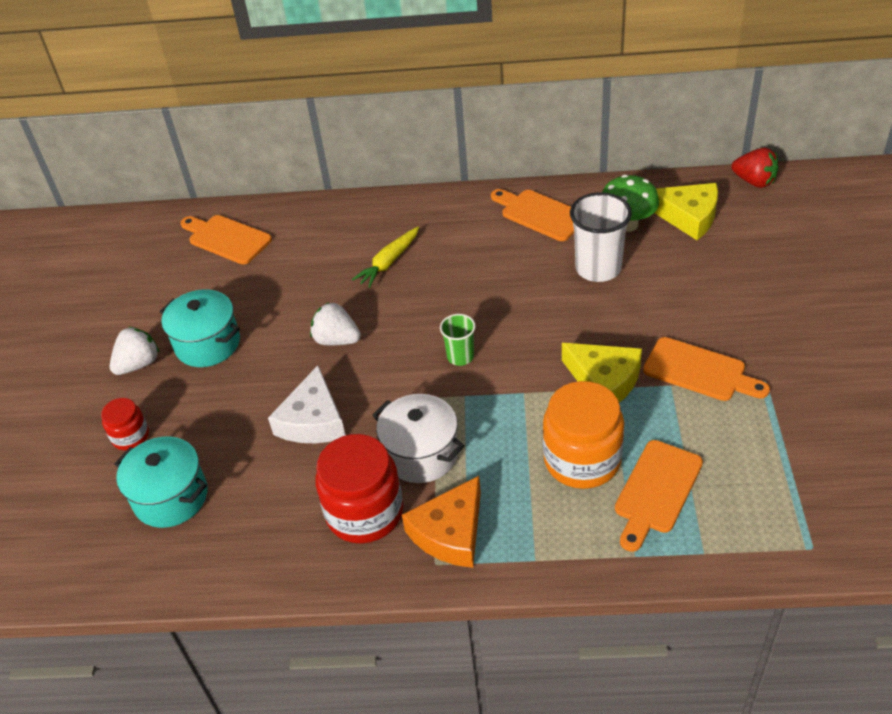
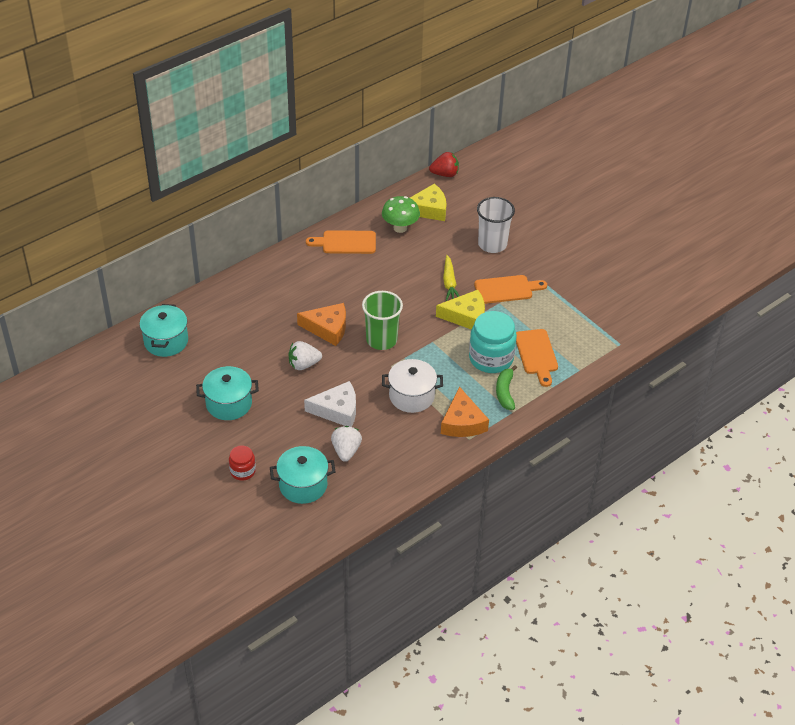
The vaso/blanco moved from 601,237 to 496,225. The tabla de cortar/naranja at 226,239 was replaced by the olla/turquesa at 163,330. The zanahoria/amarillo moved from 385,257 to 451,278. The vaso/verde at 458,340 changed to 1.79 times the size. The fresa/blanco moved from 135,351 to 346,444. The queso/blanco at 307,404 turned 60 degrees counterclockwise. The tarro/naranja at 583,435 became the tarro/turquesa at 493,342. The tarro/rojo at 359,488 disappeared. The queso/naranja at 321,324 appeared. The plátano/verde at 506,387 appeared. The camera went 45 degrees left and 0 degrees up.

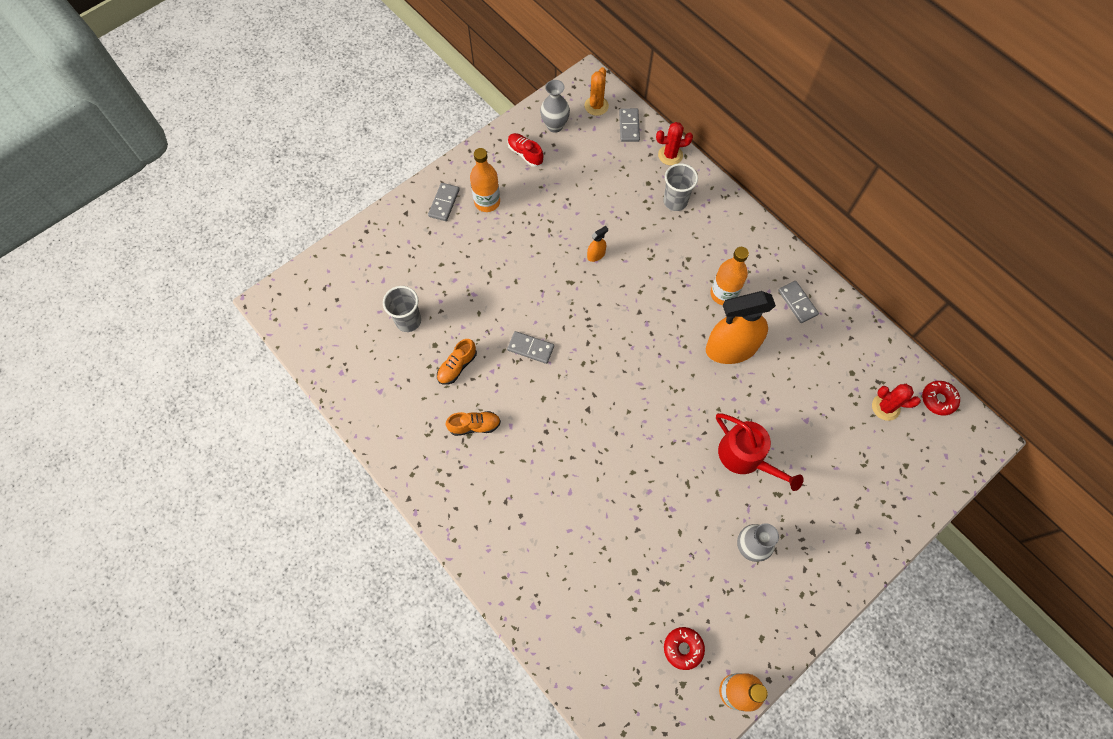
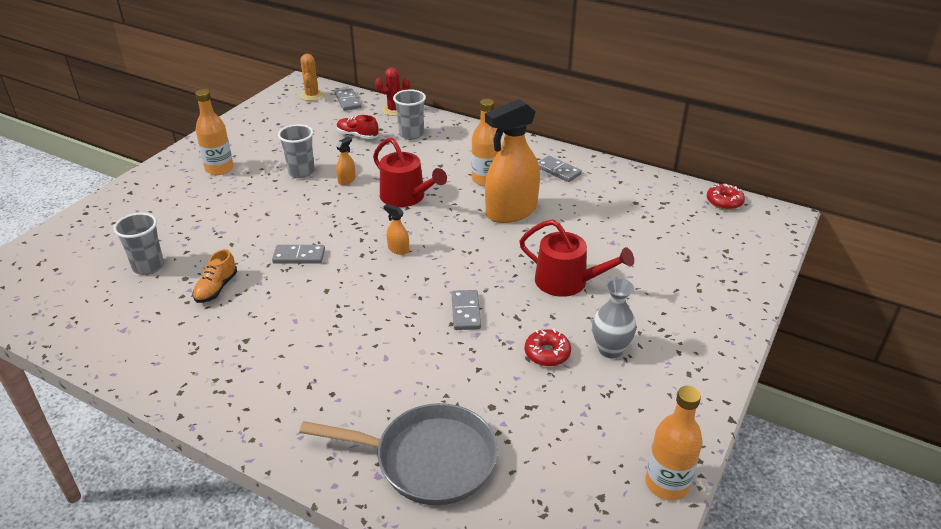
The florero/gris at 555,106 disappeared. The zapato/rojo moved from 526,150 to 358,127. The ficha de dominó/gris moved from 444,202 to 466,310. The cactus/rojo at 896,402 disappeared. The zapato/naranja at 473,423 disappeared. The rosquilla/rojo moved from 684,648 to 548,347. The vaso/gris at 296,151 appeared. The regadera/rojo at 410,172 appeared. The pulverizador/naranja at 396,229 appeared. The sartén/gris at 398,454 appeared. The camera went 20 degrees left and 30 degrees down.

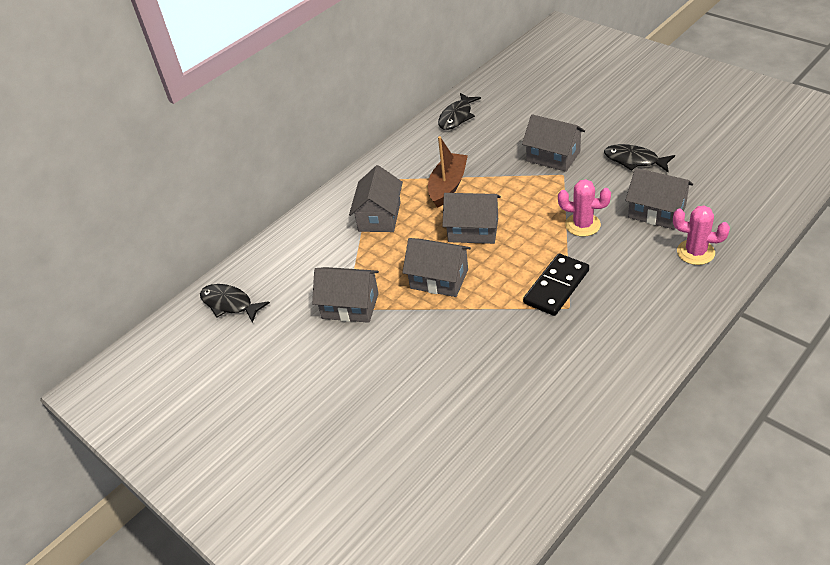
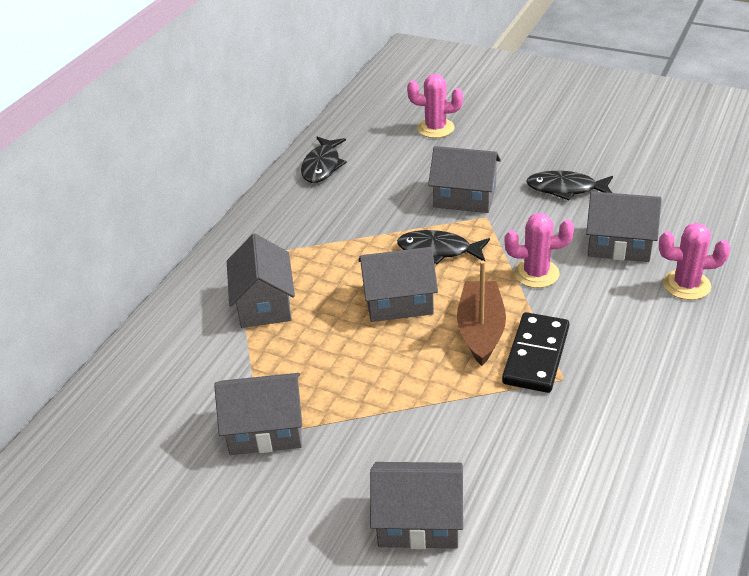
The barco/marrón moved from 448,172 to 481,313. The casa/gris moved from 436,267 to 416,505. The pez/negro moved from 235,303 to 443,247. The cactus/rosa at 435,106 appeared. The camera went 20 degrees left and 5 degrees down.

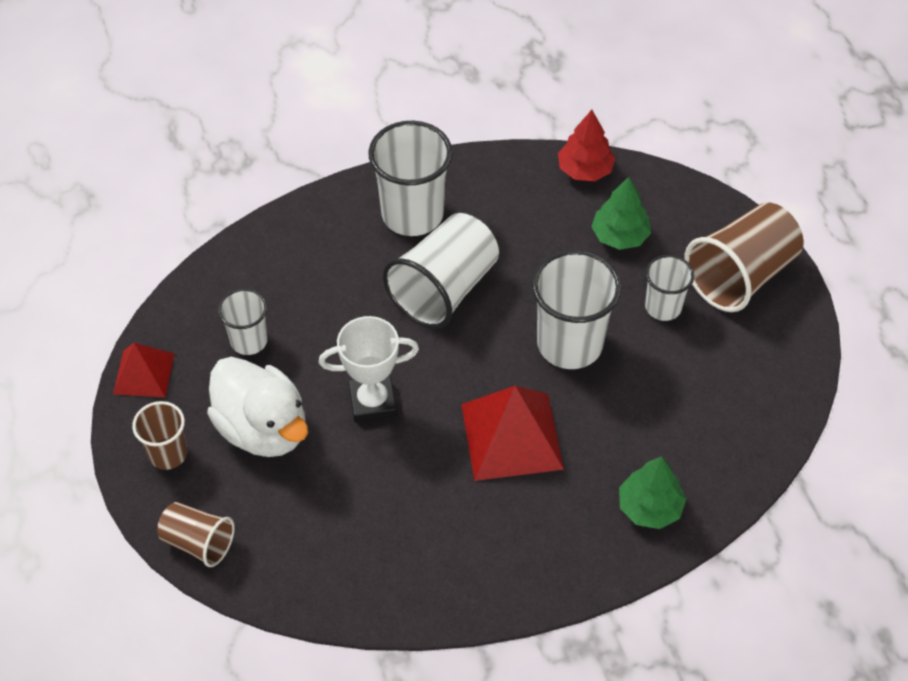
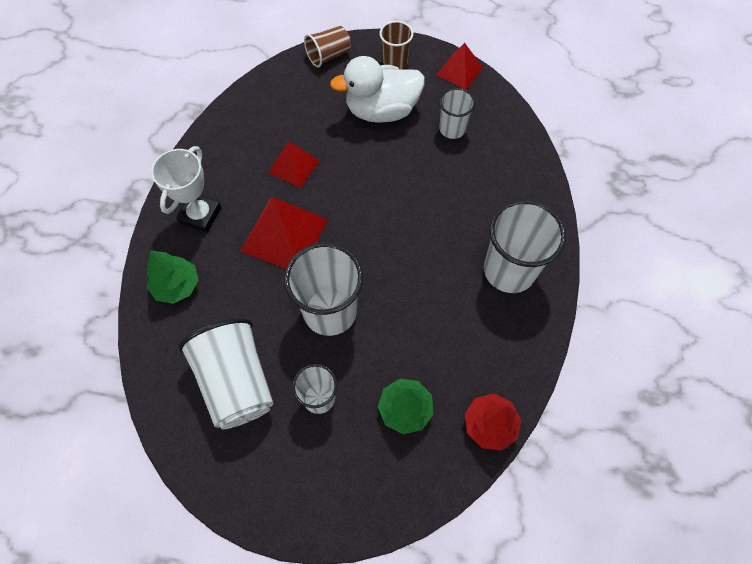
The vaso/marrón at 744,257 disappeared. The vaso/blanco moved from 441,271 to 225,373. The trofeo/blanco moved from 369,369 to 186,189. The pirámide/rojo at 294,165 appeared. The camera went 120 degrees right and 10 degrees up.

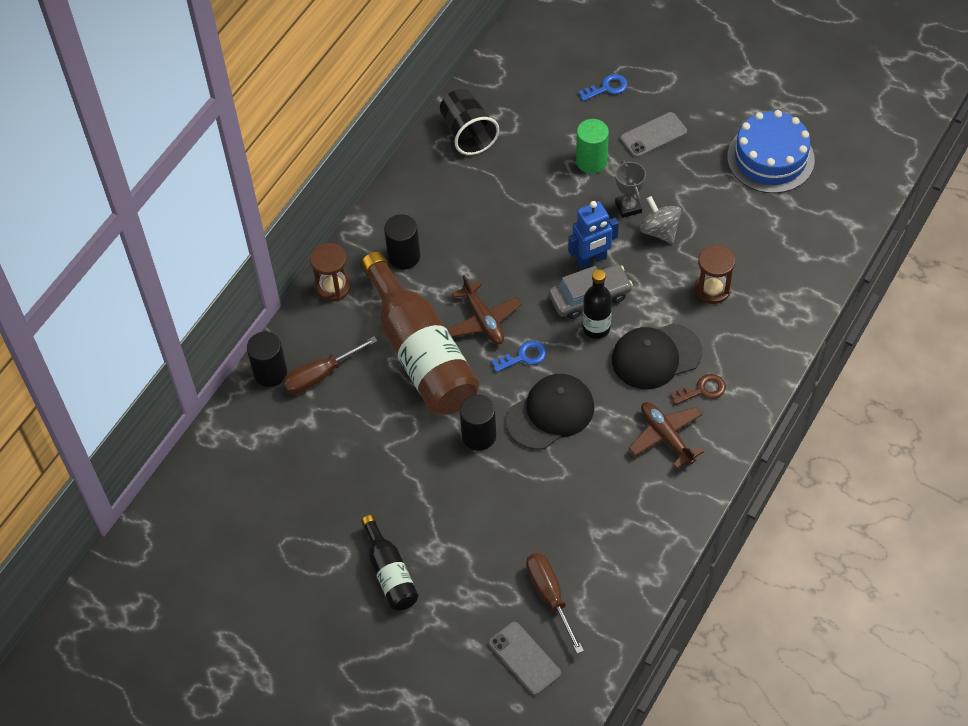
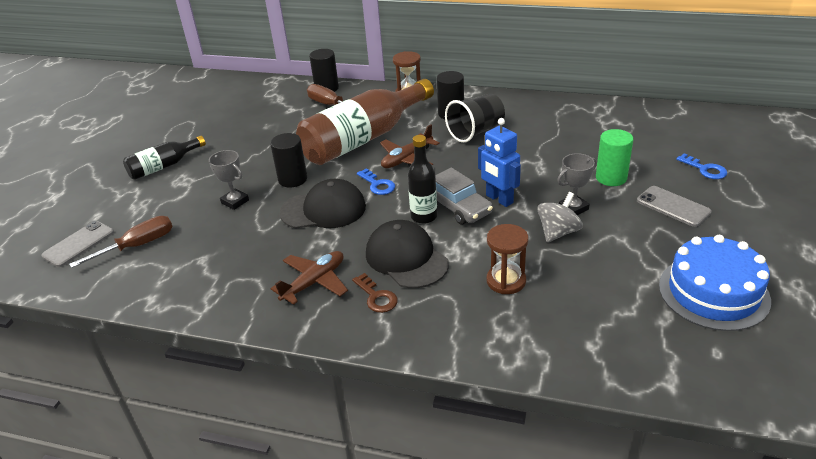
The vaso/negro moved from 469,122 to 475,118. The gorra/negro at 550,412 turned 45 degrees counterclockwise. The trofeo/gris at 229,180 appeared. The camera went 75 degrees right and 20 degrees down.

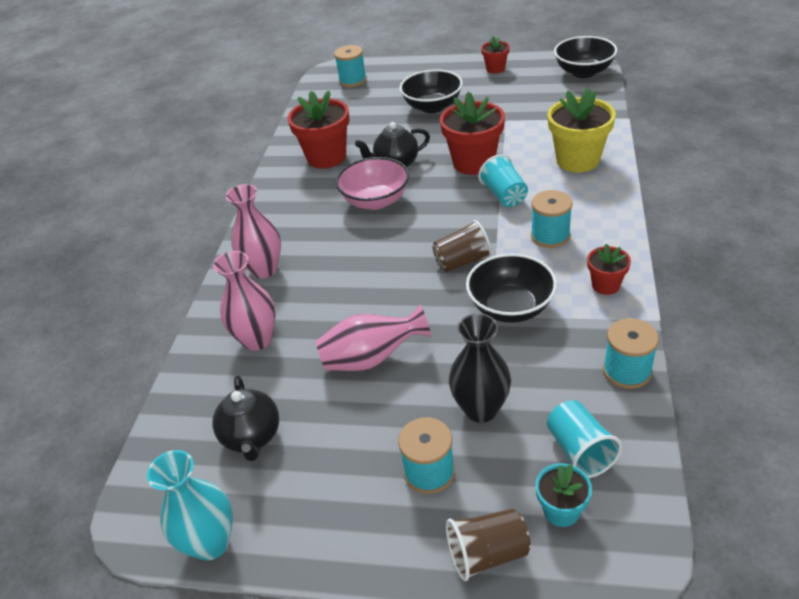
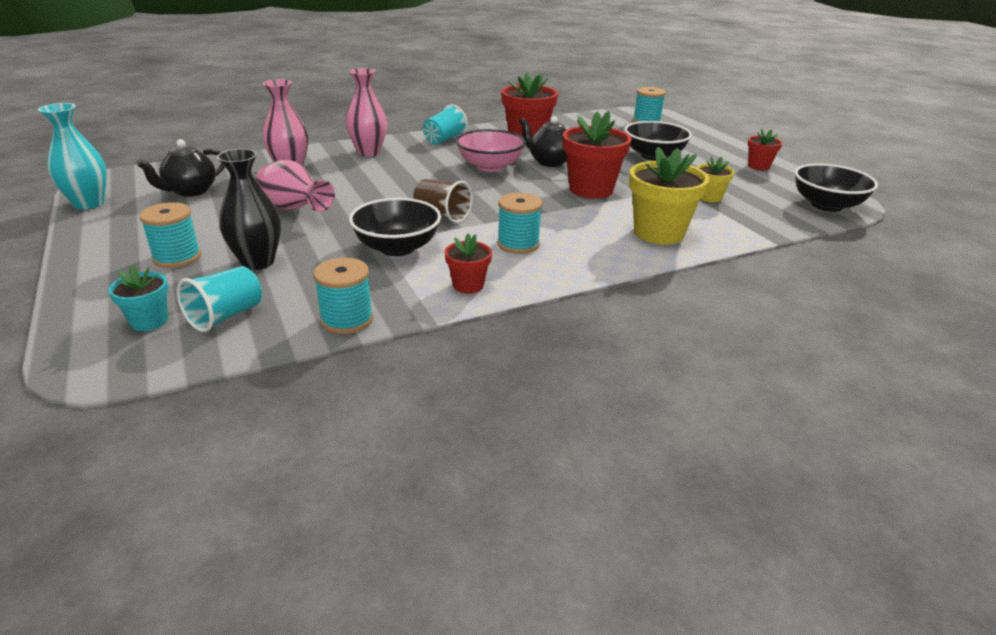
The vaso/turquesa moved from 503,180 to 445,124. The vaso/marrón at 488,545 disappeared. The maceta/amarillo at 716,180 appeared. The camera went 50 degrees right and 10 degrees down.

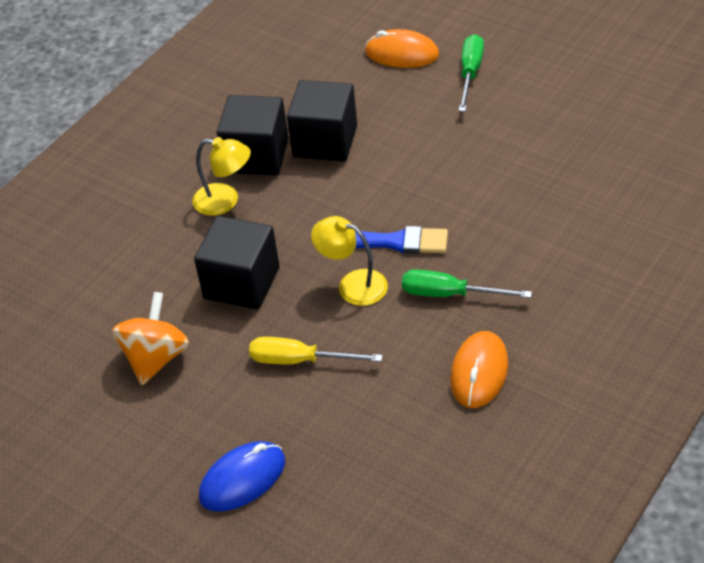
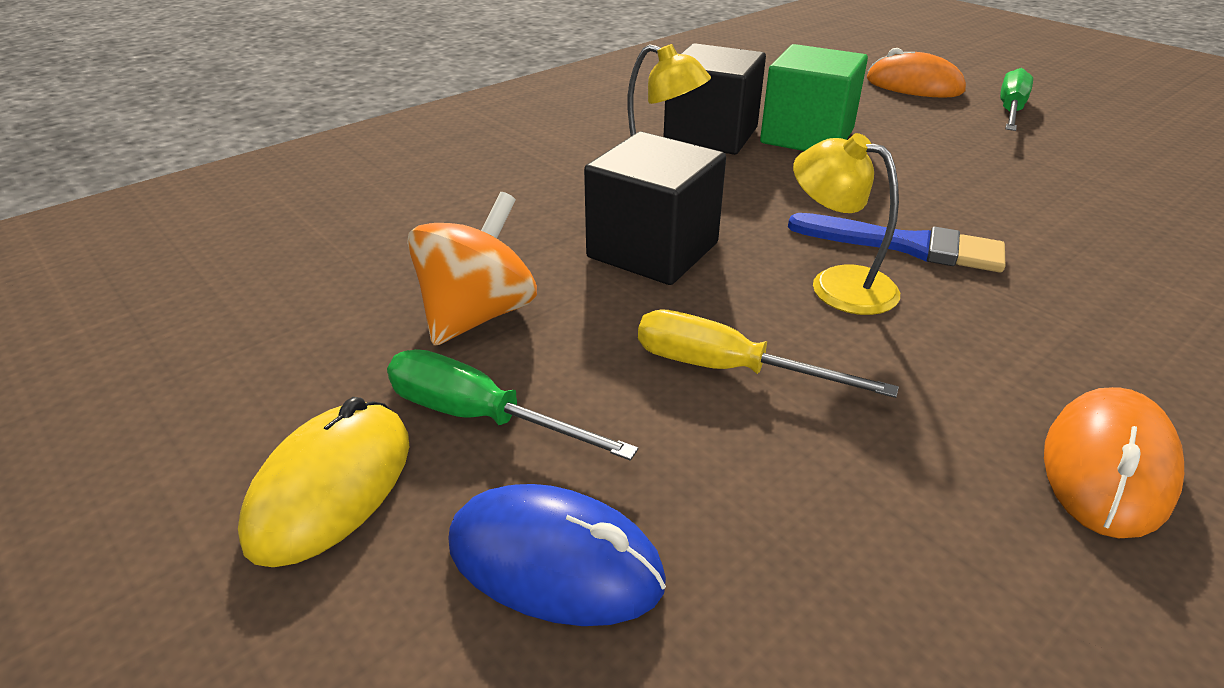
The cubo/negro at 322,121 became the cubo/verde at 814,97. The destornillador/verde moved from 467,283 to 512,405. The ratón/azul at 242,476 turned 45 degrees clockwise. The ratón/amarillo at 323,482 appeared. The camera went 10 degrees right and 10 degrees down.

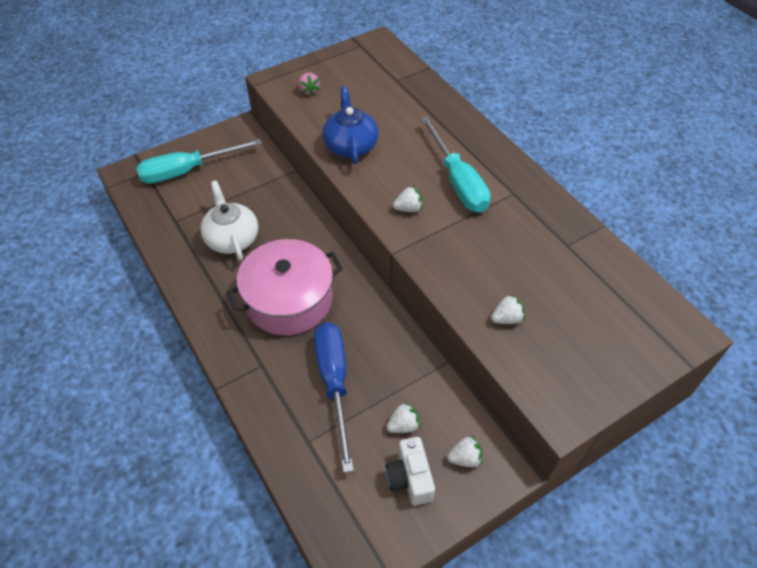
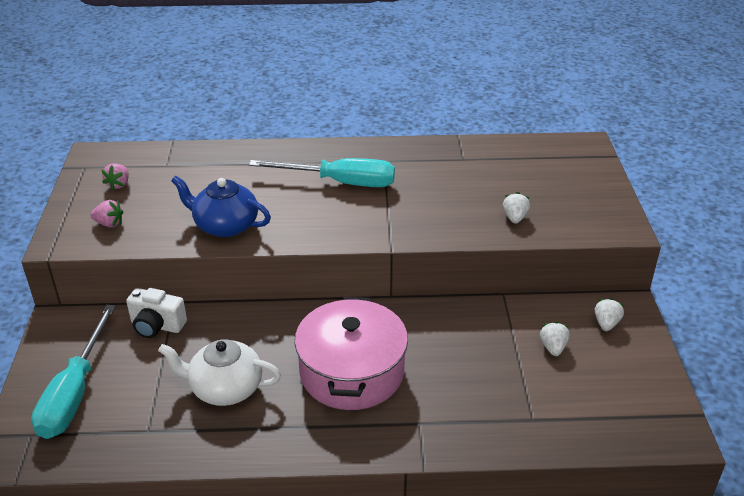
The fresa/blanco at 407,199 disappeared. The destornillador/azul at 334,397 disappeared. The cámara/blanco moved from 410,471 to 156,313. The fresa/rosa at 115,177 appeared. The camera went 60 degrees left and 15 degrees down.

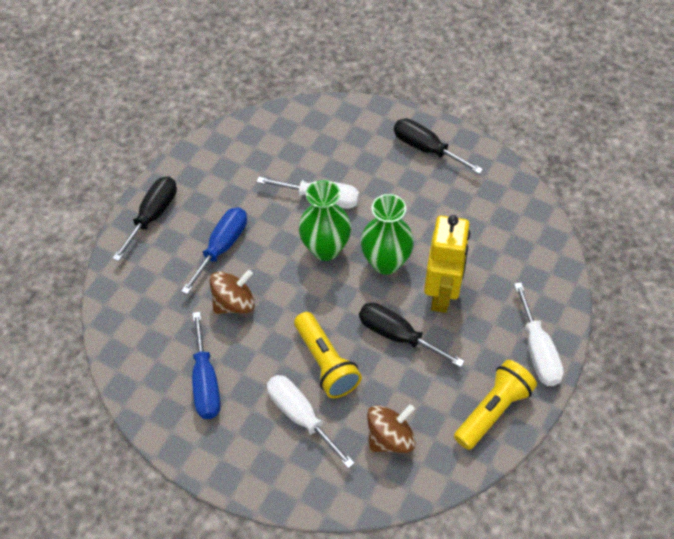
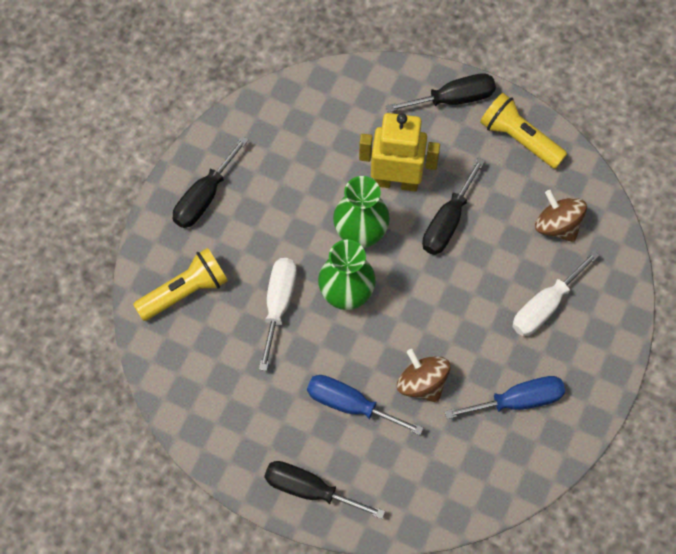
The destornillador/blanco at 539,334 became the destornillador/negro at 441,92. The lámpara de mano/amarillo moved from 328,355 to 180,284. The camera went 95 degrees left and 10 degrees up.

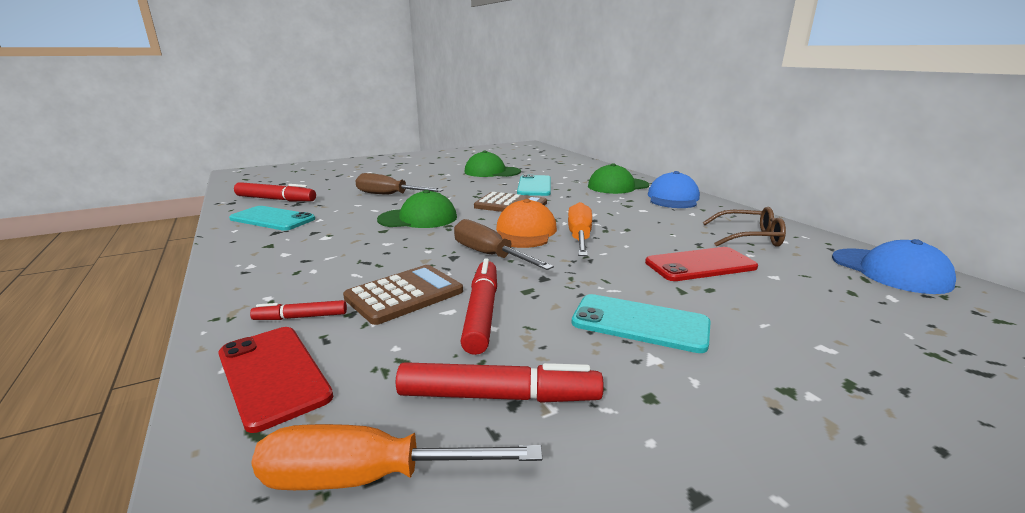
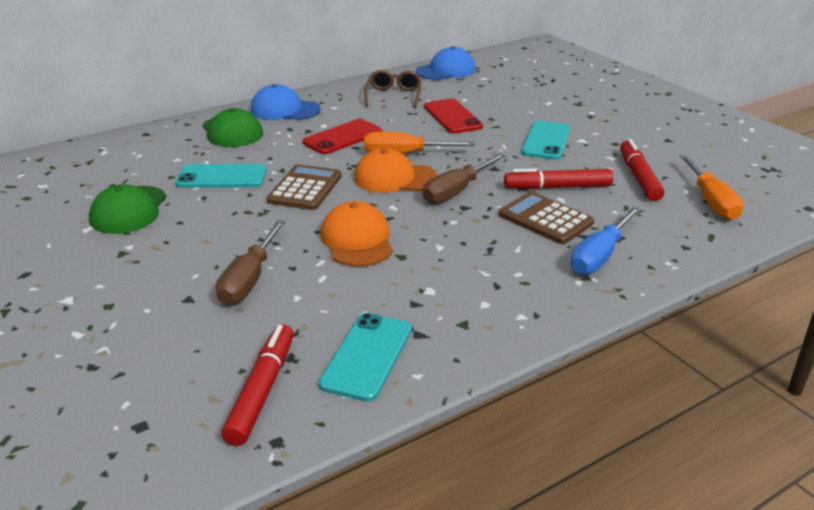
The gorra/verde at 417,209 became the gorra/naranja at 357,234. The rotulador/rojo at 298,310 was replaced by the destornillador/azul at 606,241. The móvil/rojo moved from 275,380 to 342,136. The camera went 95 degrees left and 10 degrees up.

